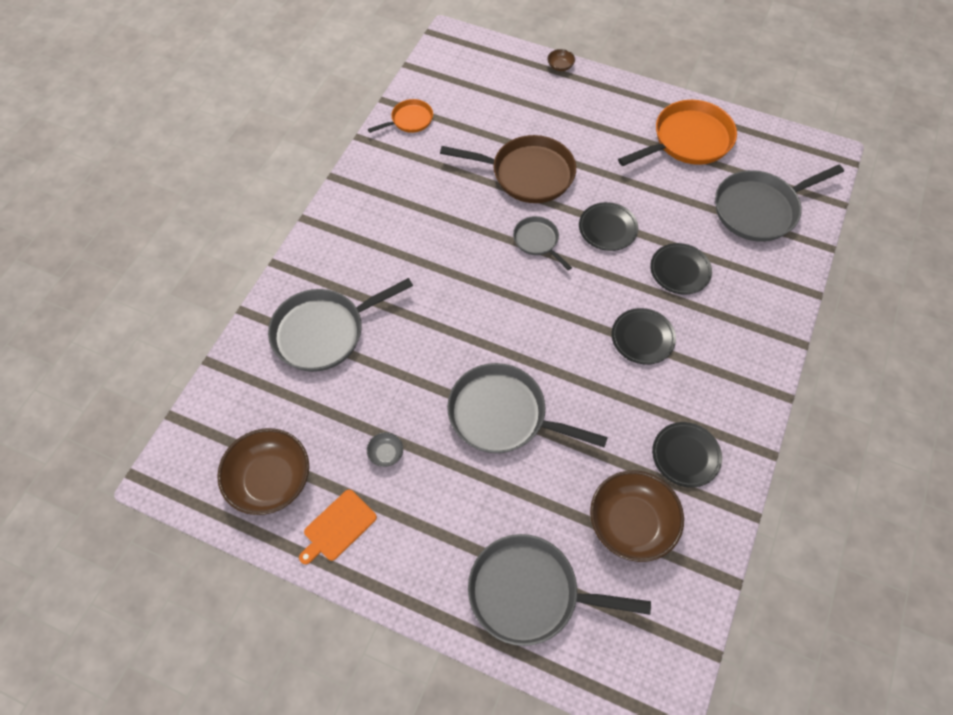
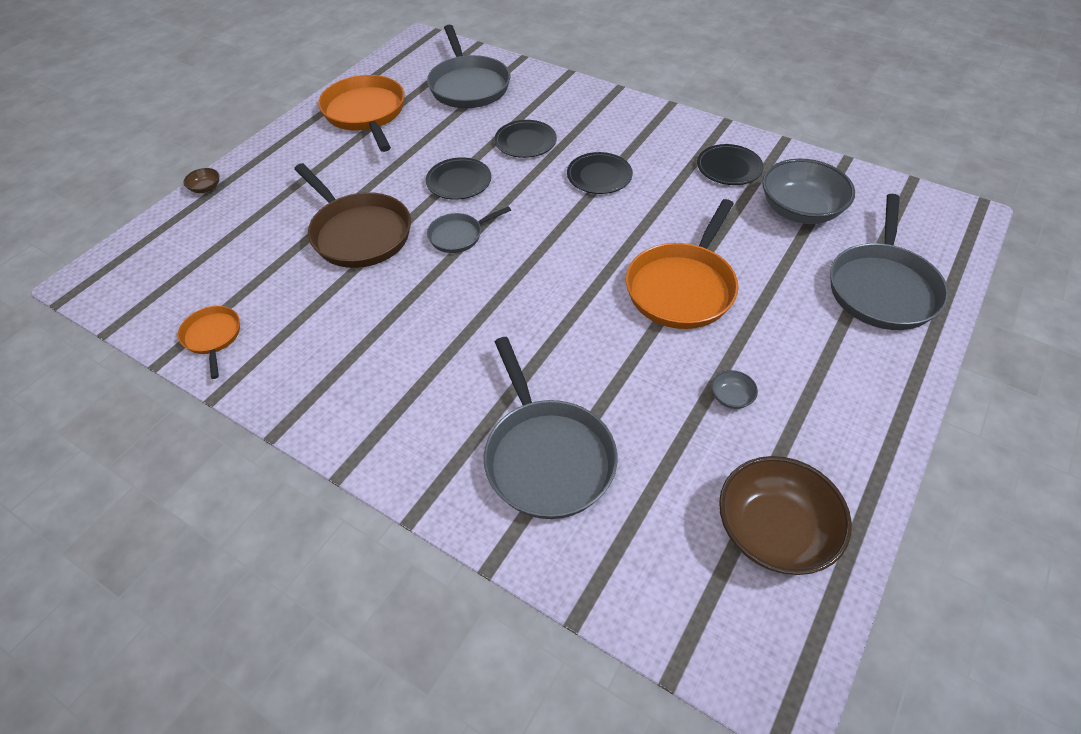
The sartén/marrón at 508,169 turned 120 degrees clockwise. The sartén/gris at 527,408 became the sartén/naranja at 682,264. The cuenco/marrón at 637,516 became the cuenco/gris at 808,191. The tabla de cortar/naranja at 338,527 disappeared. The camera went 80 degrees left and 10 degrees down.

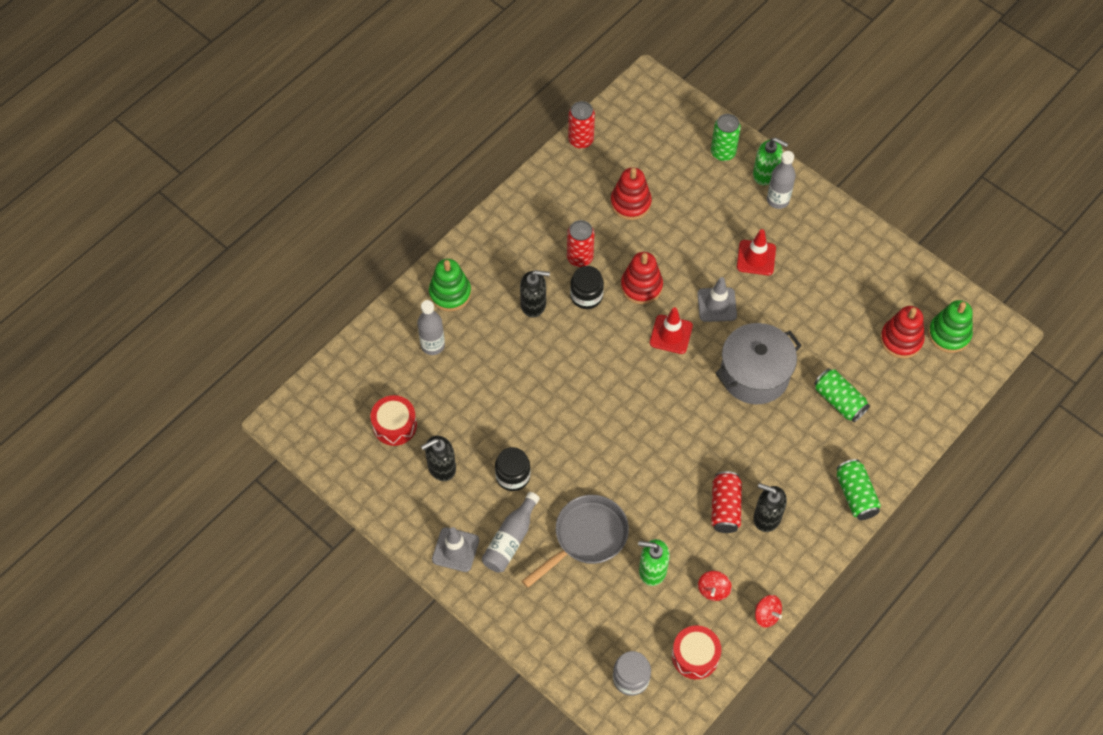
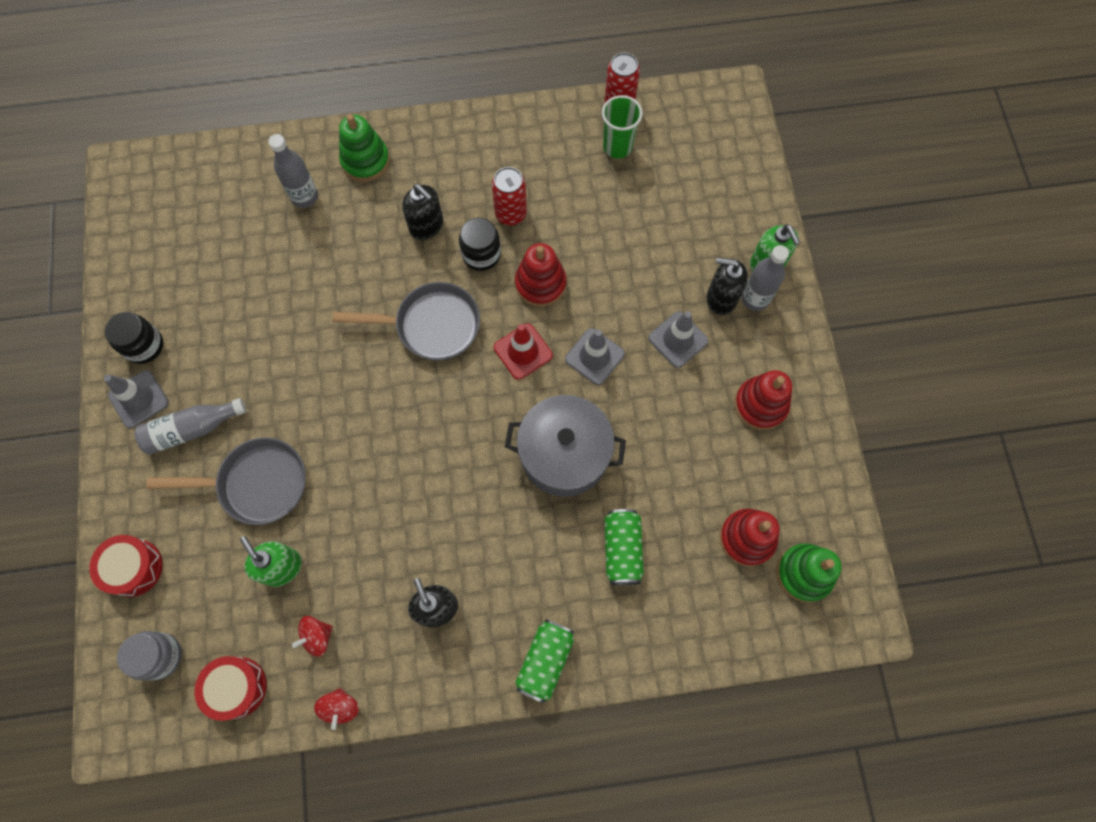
The lata/verde at 726,137 disappeared. The juguete apilable/rojo moved from 631,193 to 763,400. The cono de tráfico/rojo at 756,252 became the cono de tráfico/gris at 678,339. The tambor/rojo moved from 394,420 to 126,566. The dispensador de jabón/negro moved from 438,458 to 727,286. The tarro/negro moved from 513,469 to 134,338. The lata/rojo at 726,502 disappeared. The vaso/verde at 622,127 appeared. The sartén/gris at 406,321 appeared. The camera went 40 degrees right and 10 degrees up.

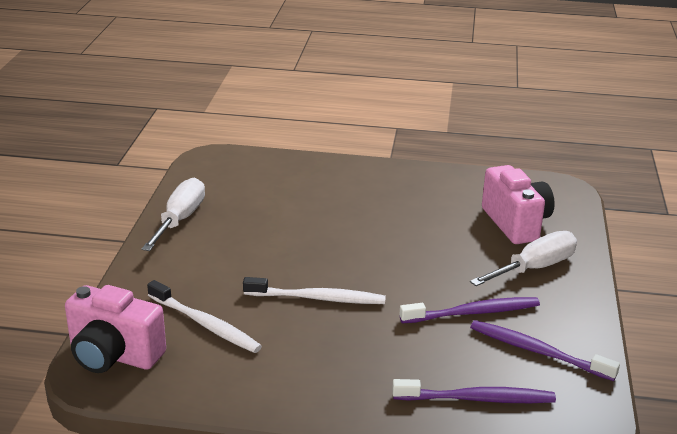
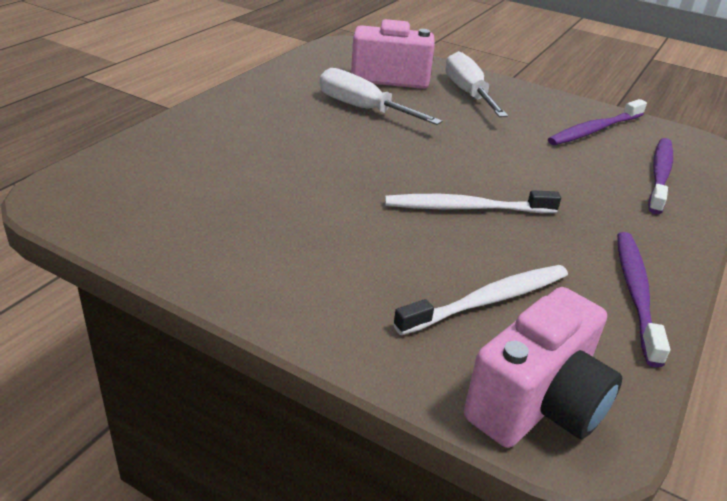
The destornillador/blanco moved from 173,214 to 380,96. The cepillo de dientes/blanco at 314,290 turned 120 degrees counterclockwise. The cepillo de dientes/morado moved from 469,310 to 643,299. The camera went 70 degrees left and 5 degrees up.

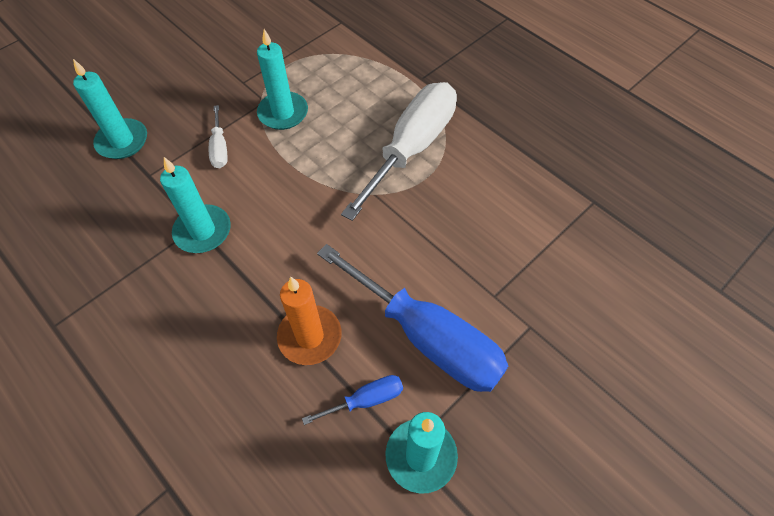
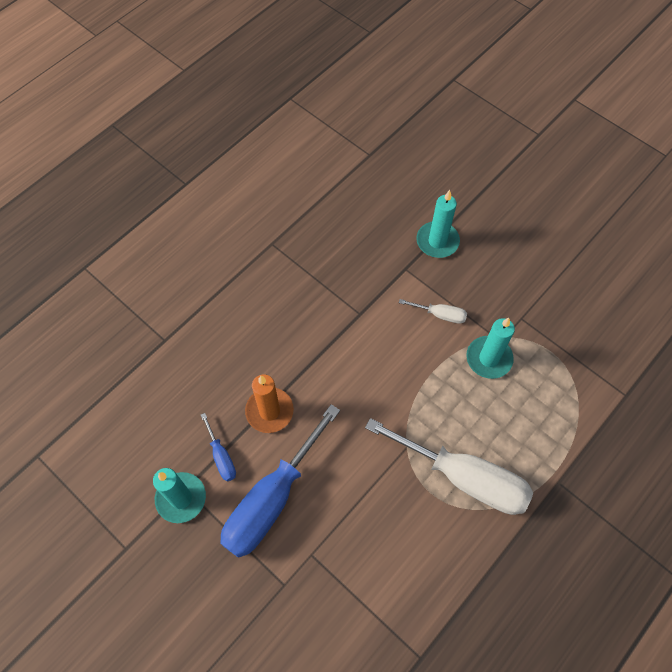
The destornillador/blanco at 218,136 turned 150 degrees counterclockwise. The vela/turquesa at 195,205 disappeared. The camera went 85 degrees right and 5 degrees up.

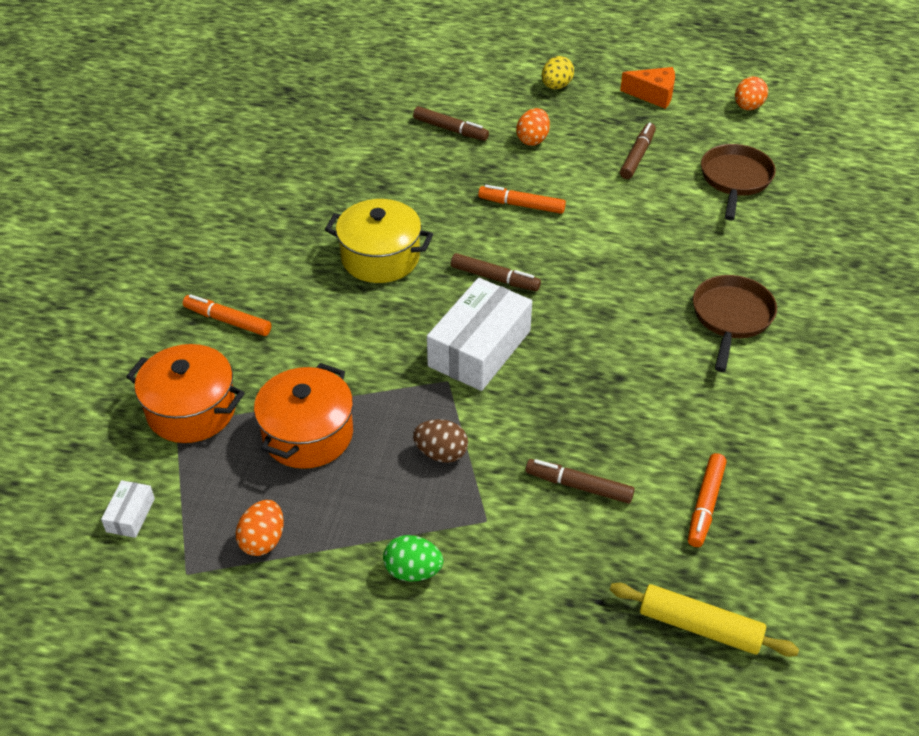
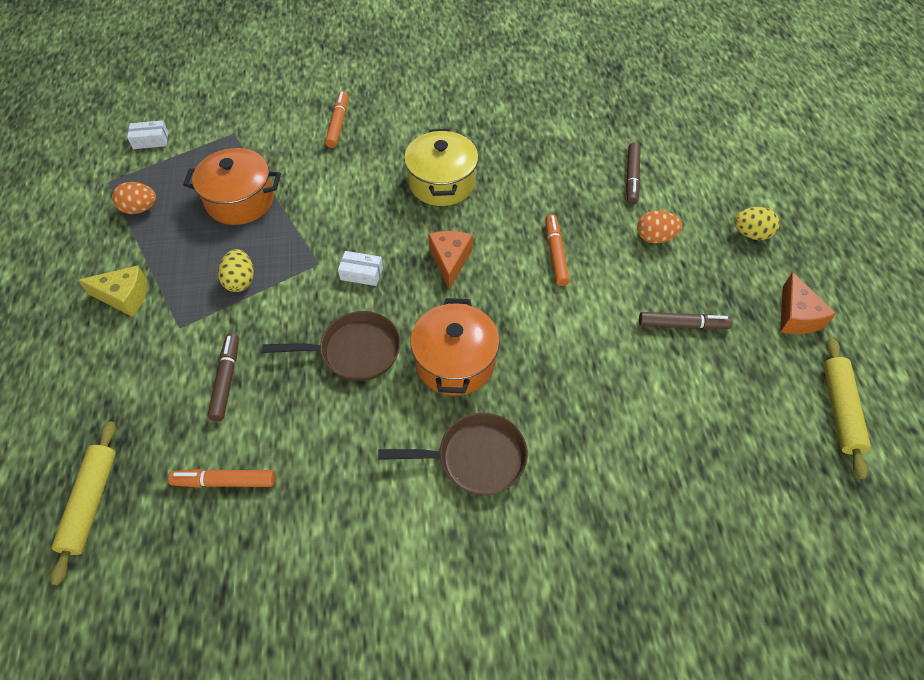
The huevo/naranja at 751,93 was replaced by the rodillo/amarillo at 847,408. The sartén/marrón moved from 738,182 to 332,346. The rotulador/marrón at 496,272 was replaced by the queso/naranja at 450,260. The caja/blanco at 479,334 changed to 0.45 times the size. The olla/naranja moved from 185,393 to 455,347. The huevo/marrón at 440,441 became the huevo/amarillo at 236,270. The huevo/verde at 413,558 was replaced by the queso/amarillo at 112,291. The camera went 70 degrees right and 10 degrees up.

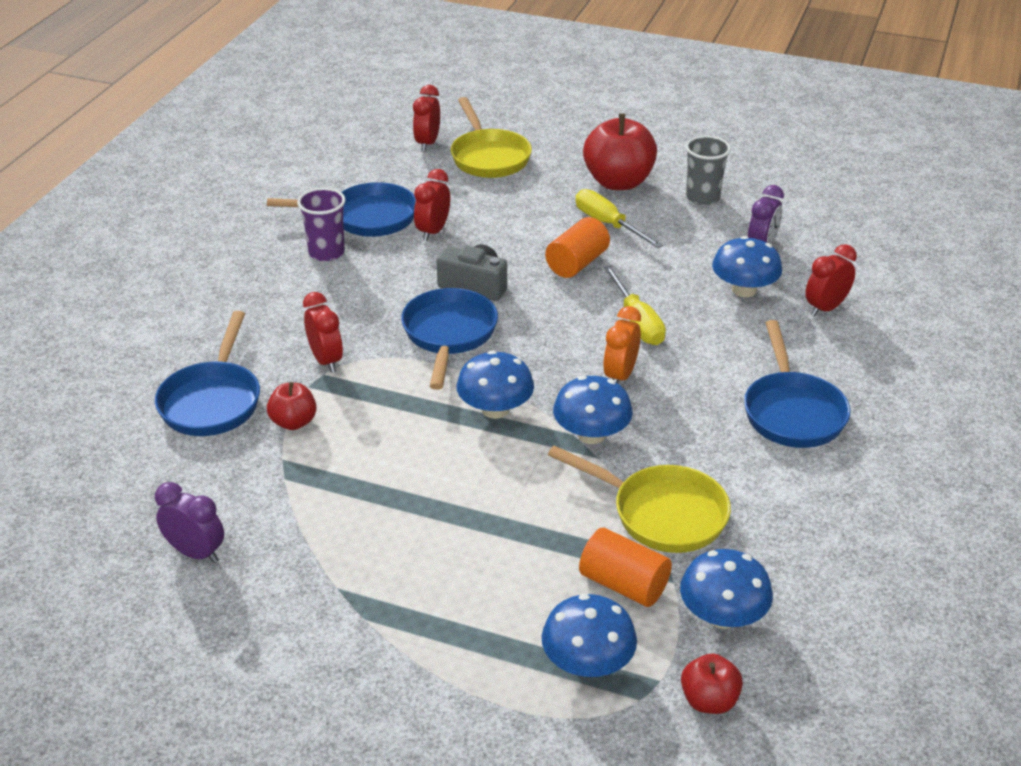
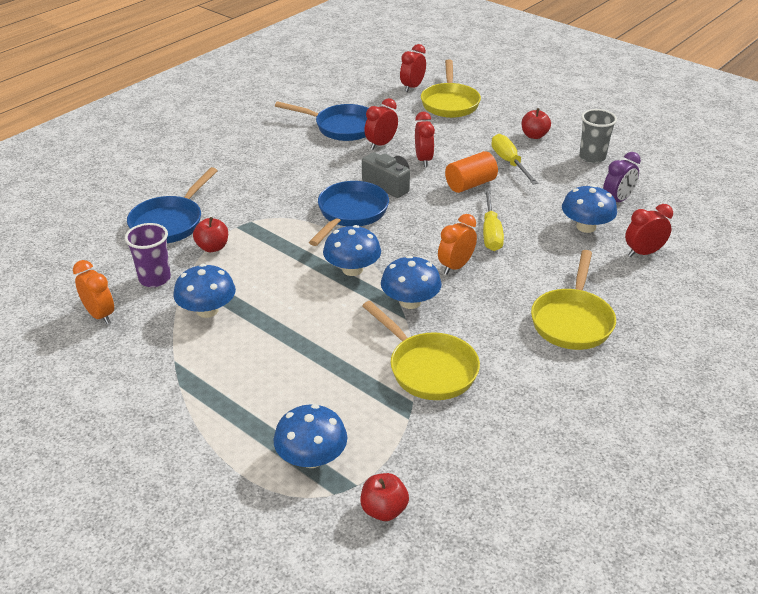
The manzana/rojo at 620,151 changed to 0.53 times the size. The vaso/morado moved from 321,224 to 148,255. The despertador/rojo moved from 323,332 to 425,139. The sartén/azul at 797,384 became the sartén/amarillo at 573,300. The despertador/morado at 189,522 became the despertador/naranja at 93,292. The cilindro/naranja at 625,567 disappeared. The seta/azul moved from 726,589 to 204,291. The camera went 20 degrees right and 0 degrees up.

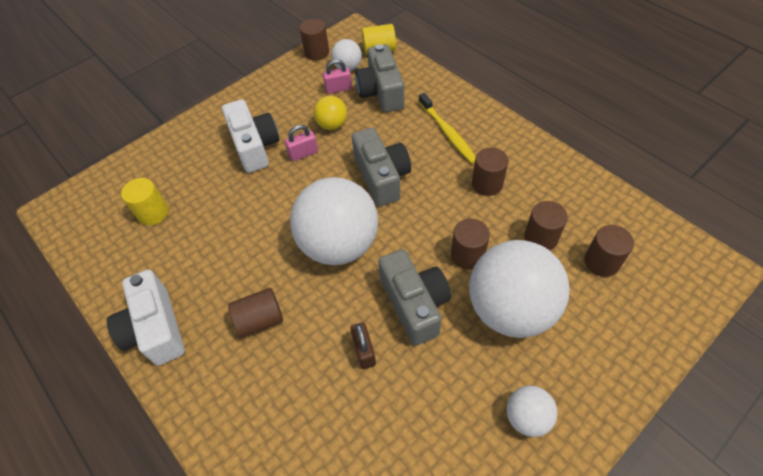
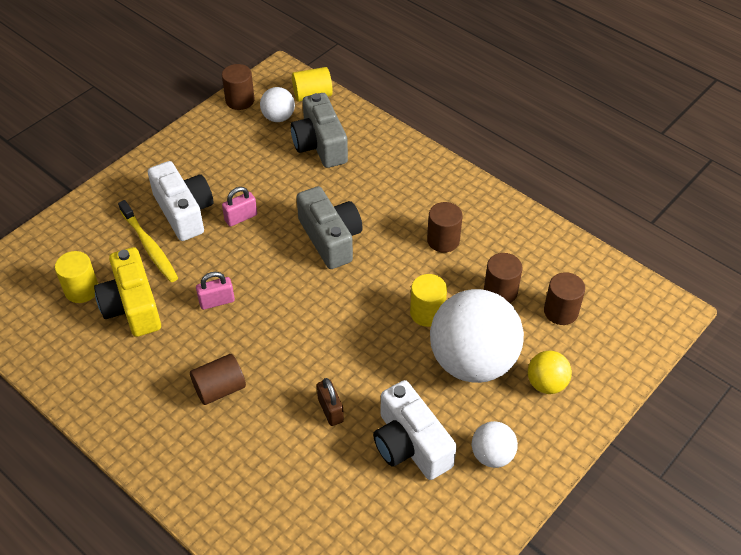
The candado/rosa moved from 337,76 to 215,291. The cepillo de dientes/amarillo moved from 447,128 to 148,241. The pelota/amarillo moved from 330,113 to 550,372. The pelota/blanco at 334,221 disappeared. The cilindro/marrón at 470,244 became the cilindro/amarillo at 428,300. The cámara/gris at 414,297 disappeared. The cámara/blanco moved from 146,317 to 415,430. The cámara/amarillo at 127,292 appeared. The camera went 10 degrees left and 5 degrees down.

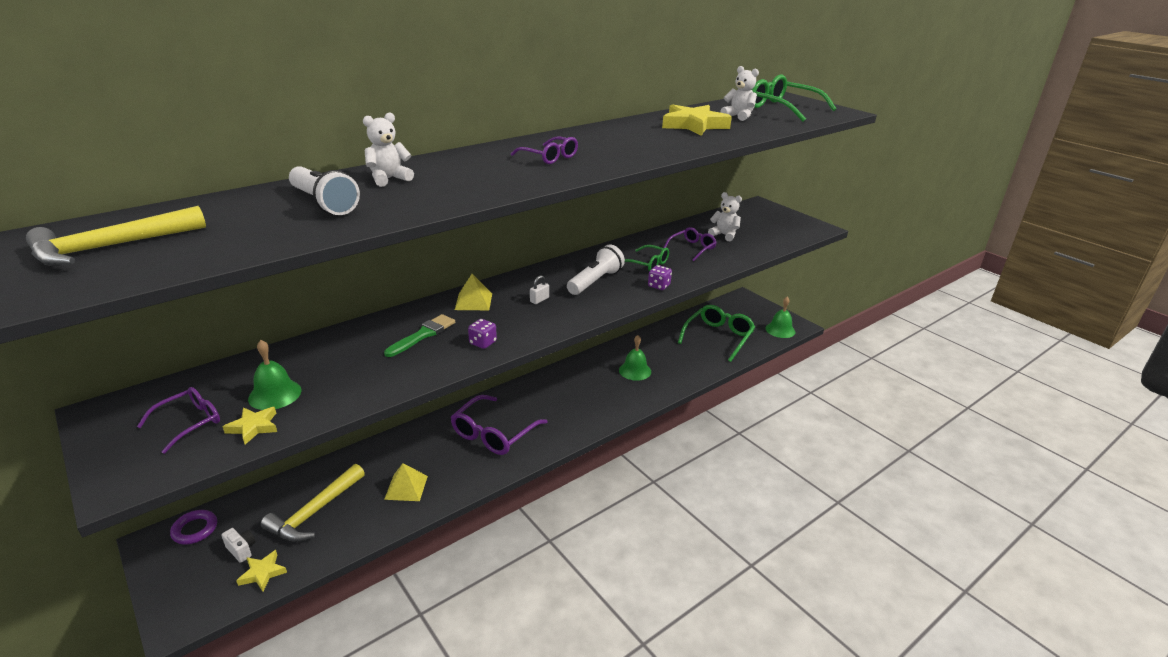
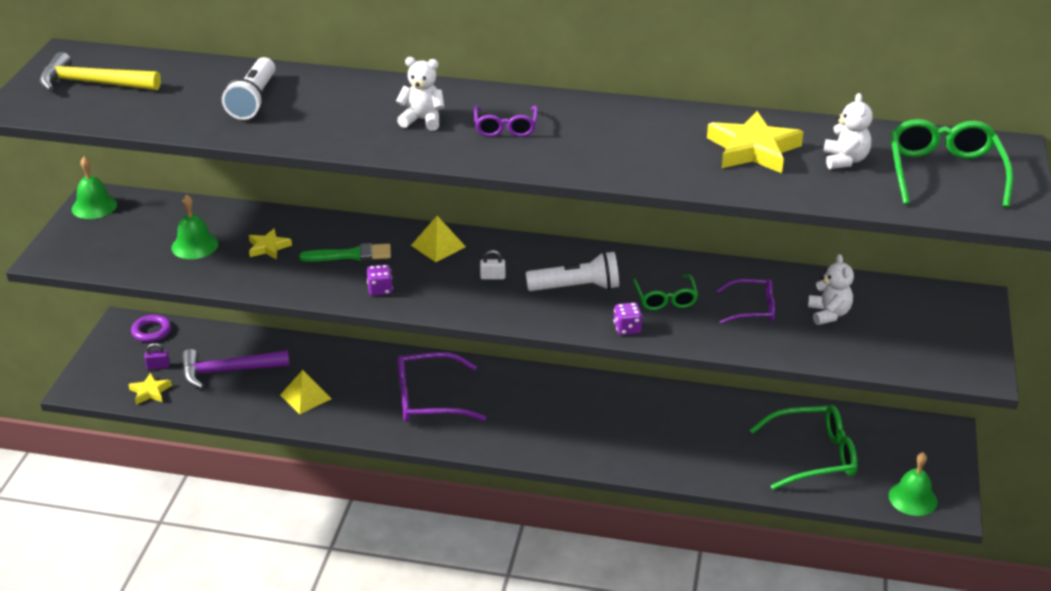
The osito/blanco moved from 388,150 to 420,94. The campana/verde moved from 635,358 to 94,188. The gafas/morado at 178,420 disappeared. The estrella/amarillo moved from 250,426 to 270,244. The martillo/amarillo at 313,503 became the martillo/morado at 236,369. The cámara/blanco at 238,545 was replaced by the candado/morado at 157,356. The camera went 50 degrees right and 5 degrees up.

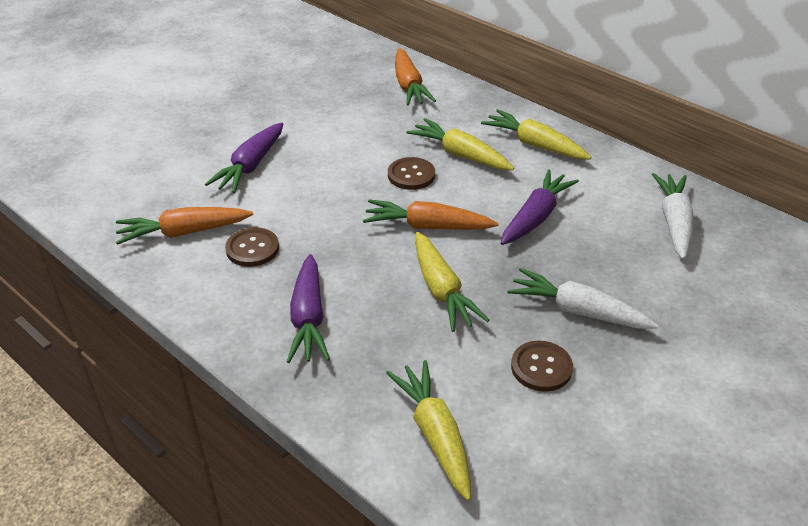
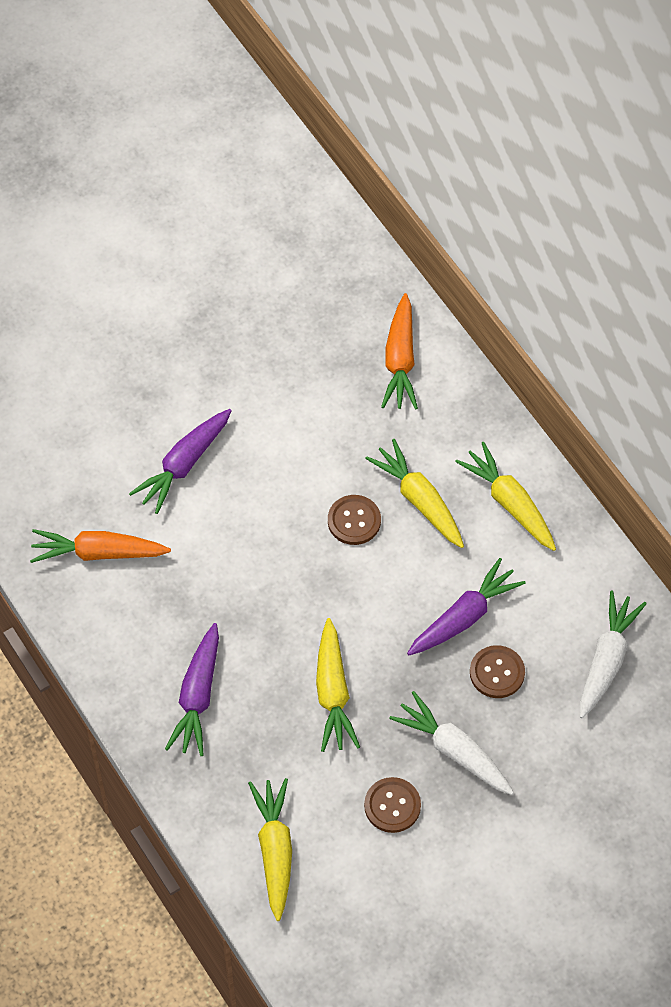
The zanahoria/naranja at 430,214 disappeared. The botón/marrón moved from 252,247 to 497,671. The camera went 15 degrees right and 20 degrees up.

